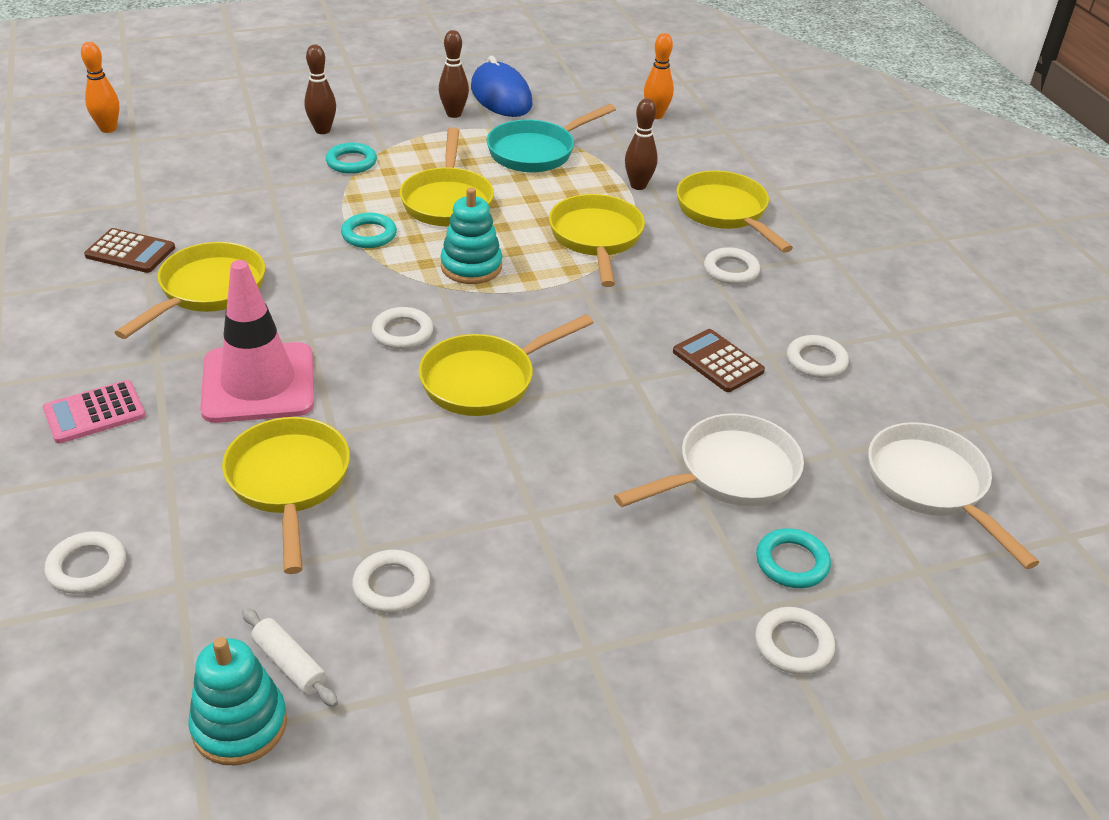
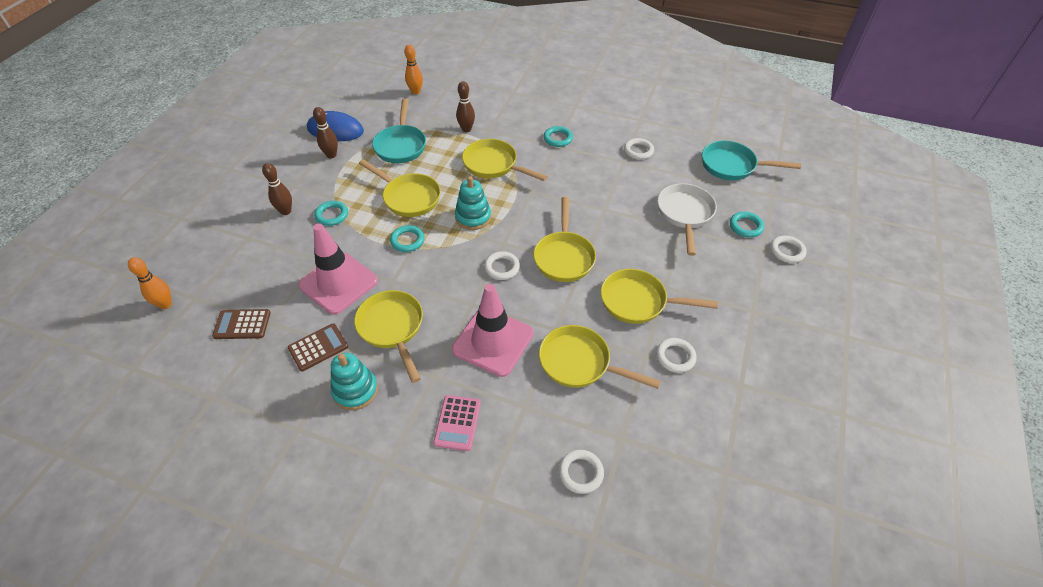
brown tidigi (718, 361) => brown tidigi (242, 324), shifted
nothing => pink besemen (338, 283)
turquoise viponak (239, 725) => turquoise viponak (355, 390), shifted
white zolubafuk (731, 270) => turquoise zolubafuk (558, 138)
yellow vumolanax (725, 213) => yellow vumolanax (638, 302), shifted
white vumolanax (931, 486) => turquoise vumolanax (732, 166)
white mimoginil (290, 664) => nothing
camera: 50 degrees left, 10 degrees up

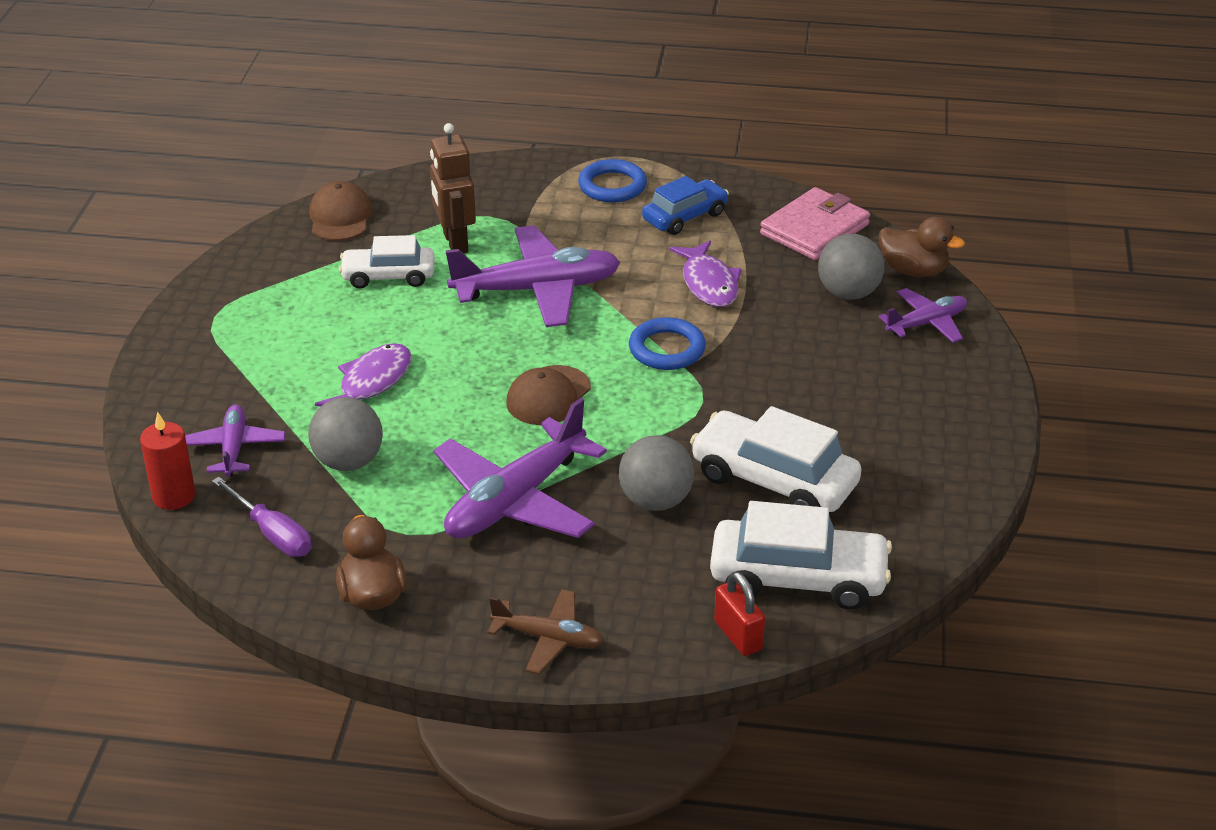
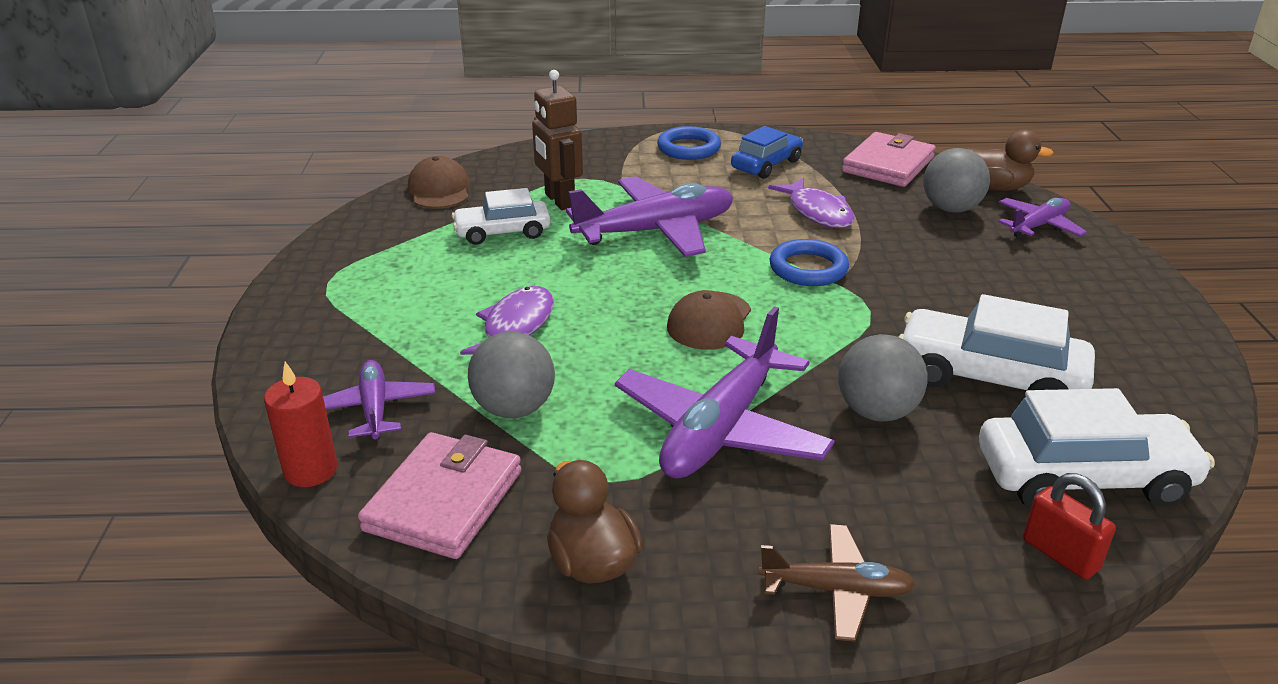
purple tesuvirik (272, 533) => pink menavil (444, 500)
camera: 10 degrees left, 5 degrees down

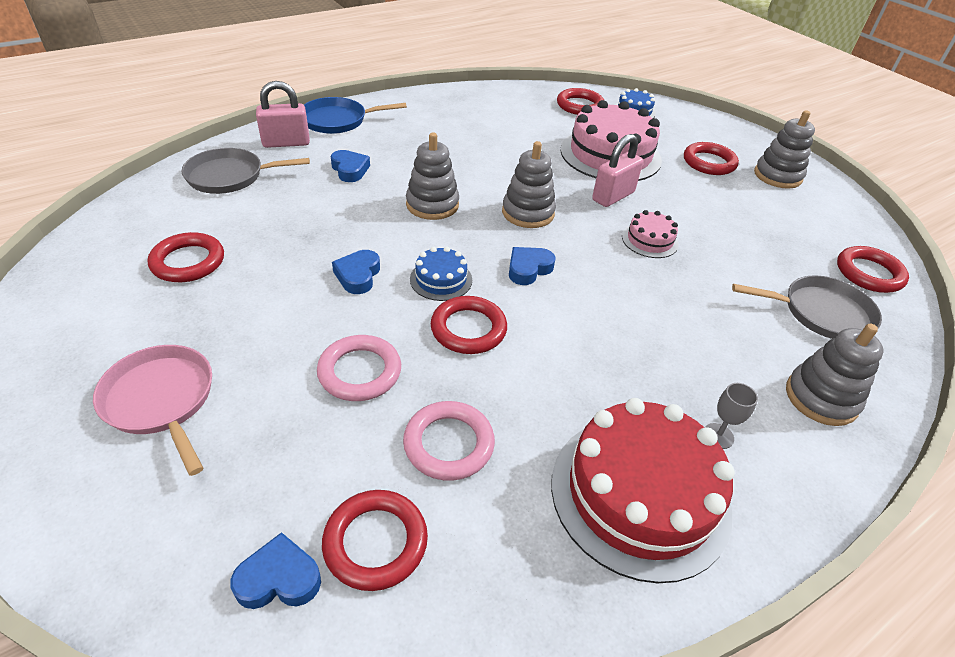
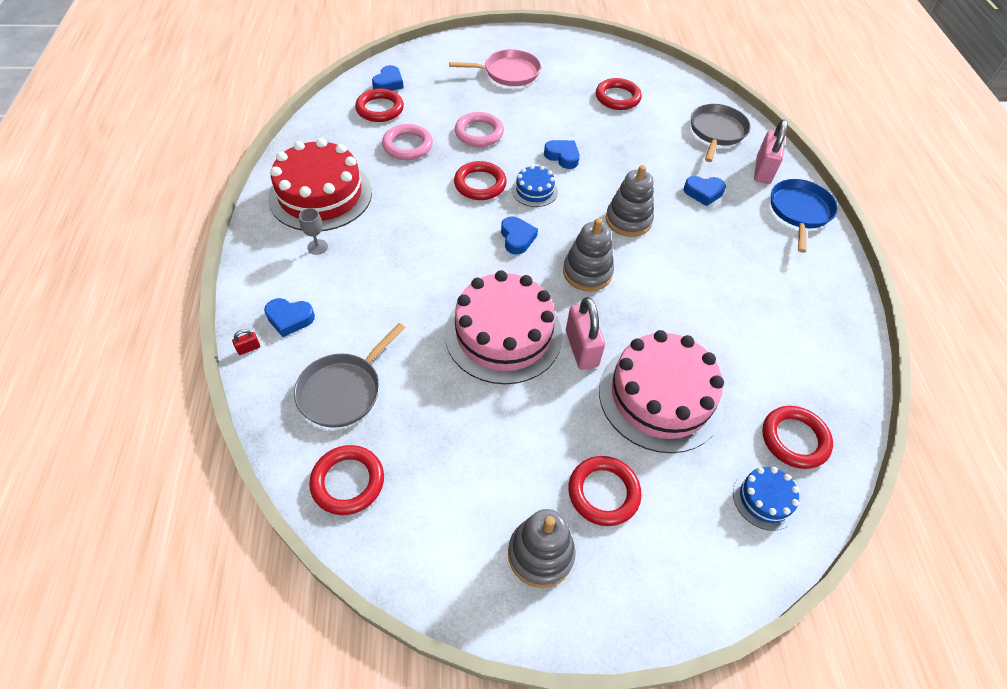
nothing => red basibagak (249, 348)
grey viponak (821, 398) => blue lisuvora (289, 319)
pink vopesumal (649, 240) => pink vopesumal (503, 334), x2.13
camera: 120 degrees right, 10 degrees up

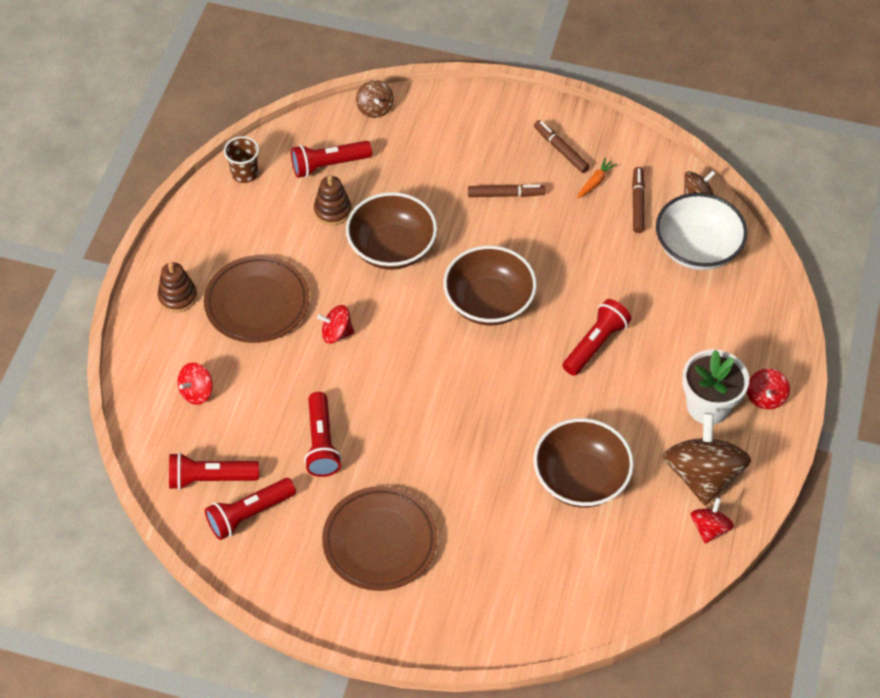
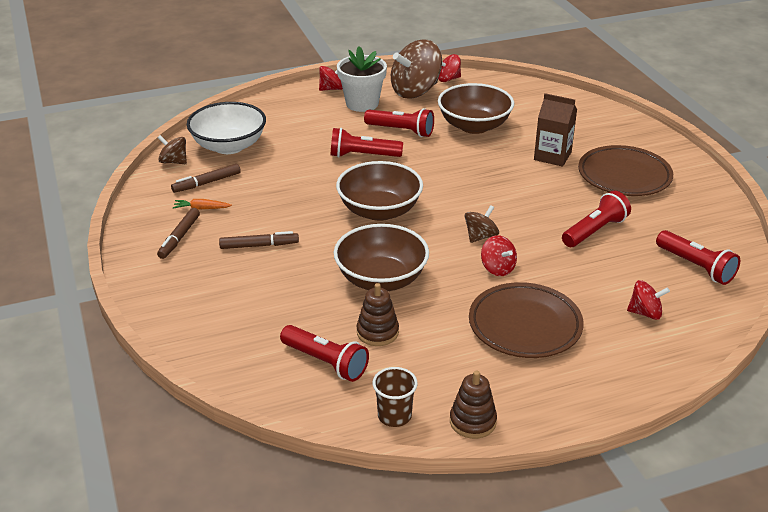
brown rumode (506, 194) => brown rumode (259, 245), 120 degrees clockwise
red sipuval (249, 514) => red sipuval (401, 131), shifted
brown viponak (177, 297) => brown viponak (472, 421), shifted
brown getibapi (375, 109) => brown getibapi (480, 236), shifted
nothing => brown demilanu (552, 156)
camera: 125 degrees left, 20 degrees down

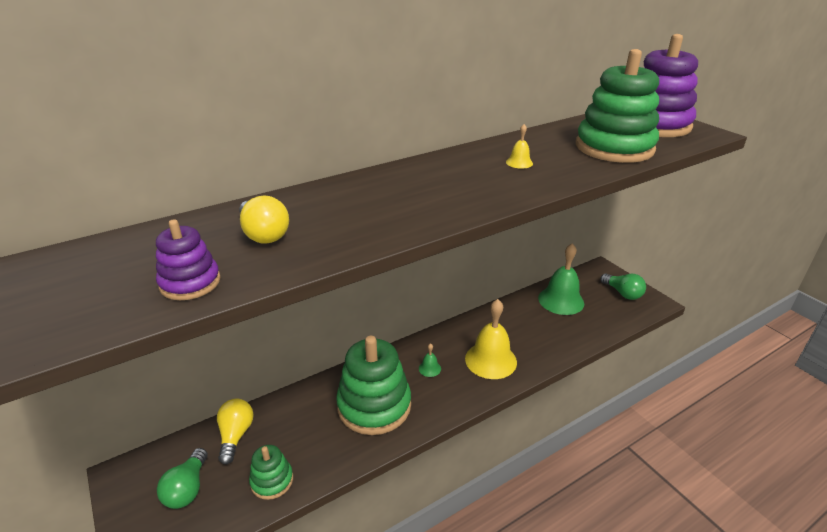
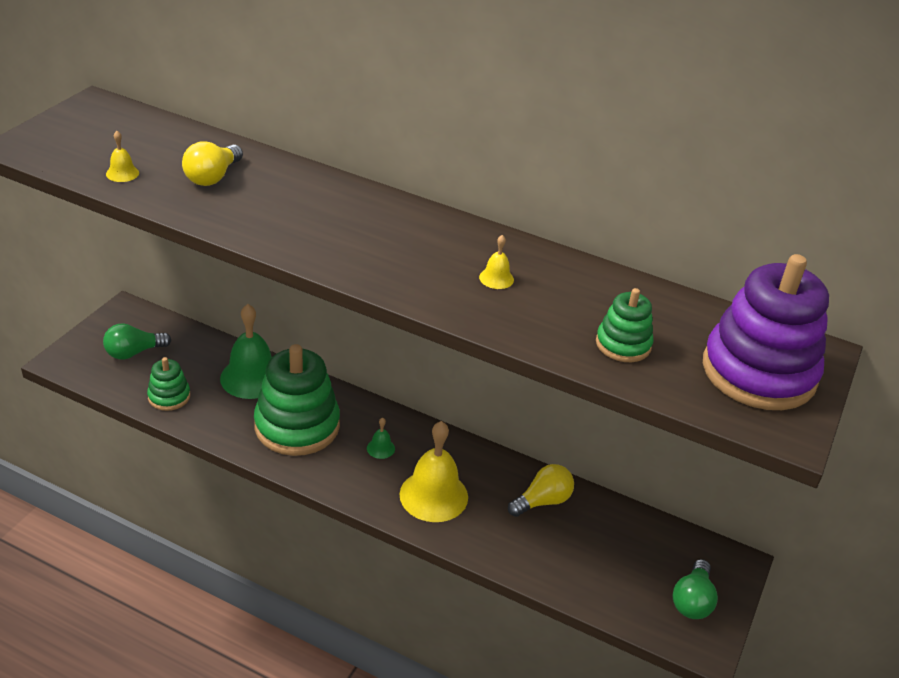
purple viponak (190, 283) => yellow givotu (122, 173)
green givotu (561, 300) => green givotu (251, 377), shifted
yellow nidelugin (236, 435) => yellow nidelugin (542, 501), shifted
green viponak (614, 148) => green viponak (623, 344), x0.50
camera: 55 degrees right, 5 degrees up

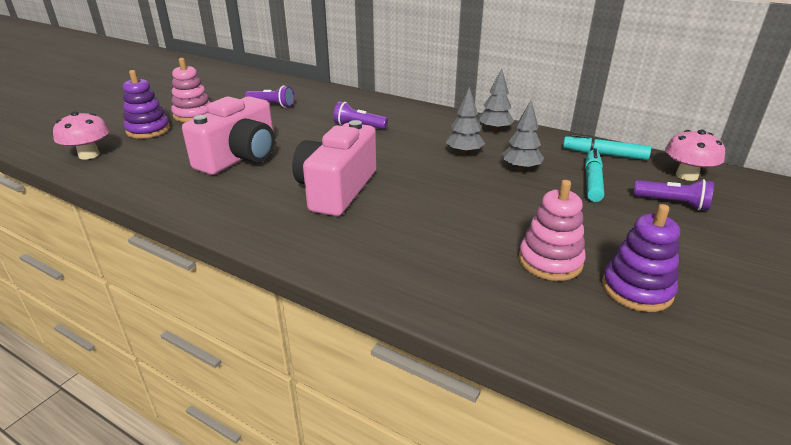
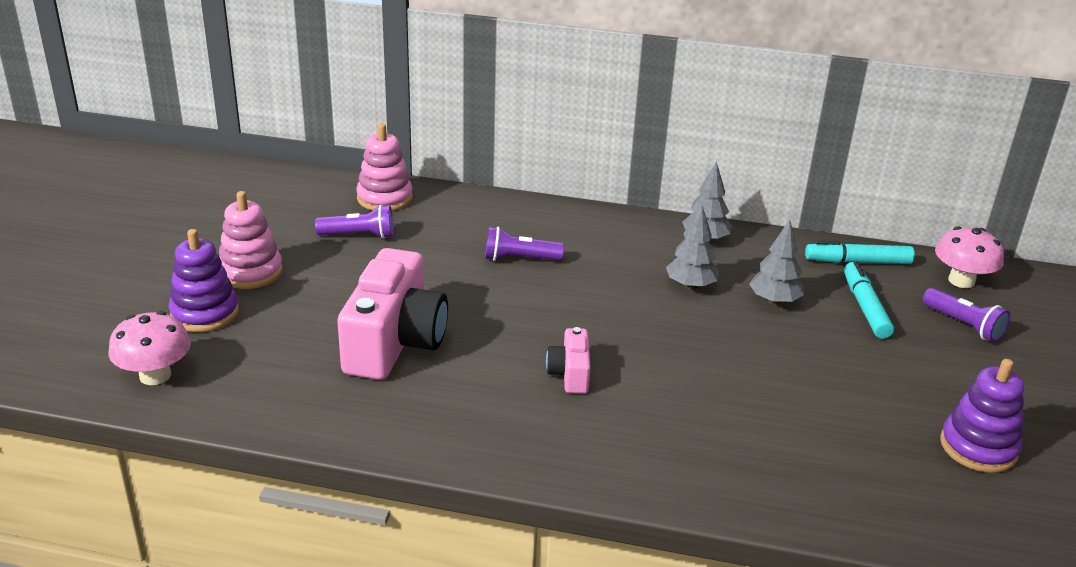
pink viponak (550, 261) => pink viponak (385, 198), shifted
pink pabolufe (337, 189) => pink pabolufe (570, 374), x0.48
purple sipuval (672, 203) => purple sipuval (963, 325), 45 degrees clockwise
camera: 20 degrees left, 0 degrees up

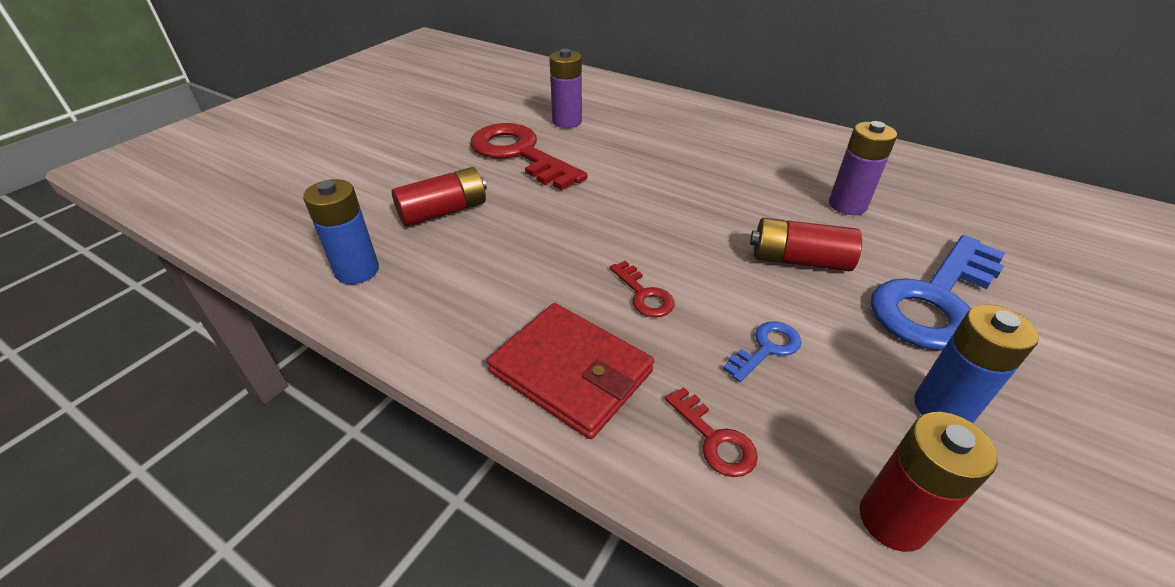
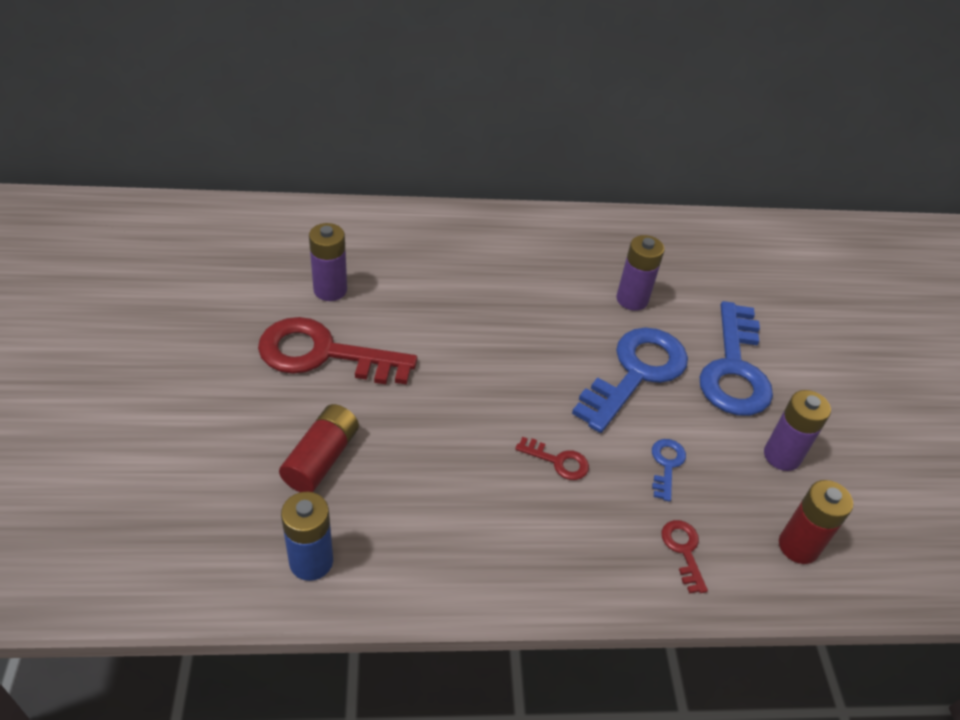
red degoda (799, 260) => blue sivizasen (635, 373)
red sivizasen (714, 438) => red sivizasen (683, 551), 120 degrees counterclockwise
blue degoda (942, 408) => purple degoda (782, 456)
red menavil (571, 372) => nothing
camera: 40 degrees left, 5 degrees up

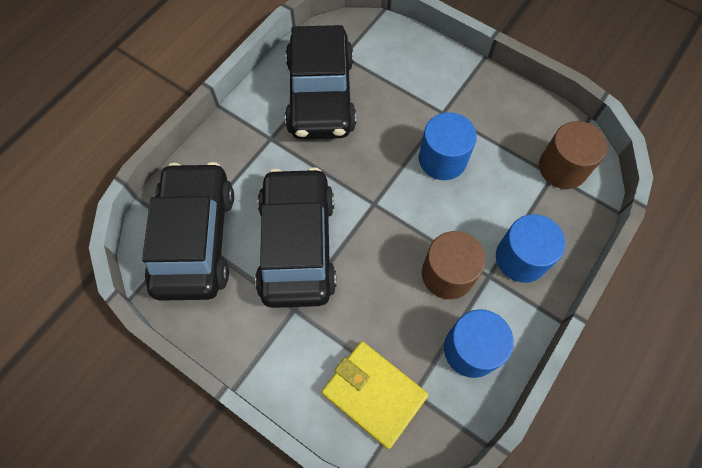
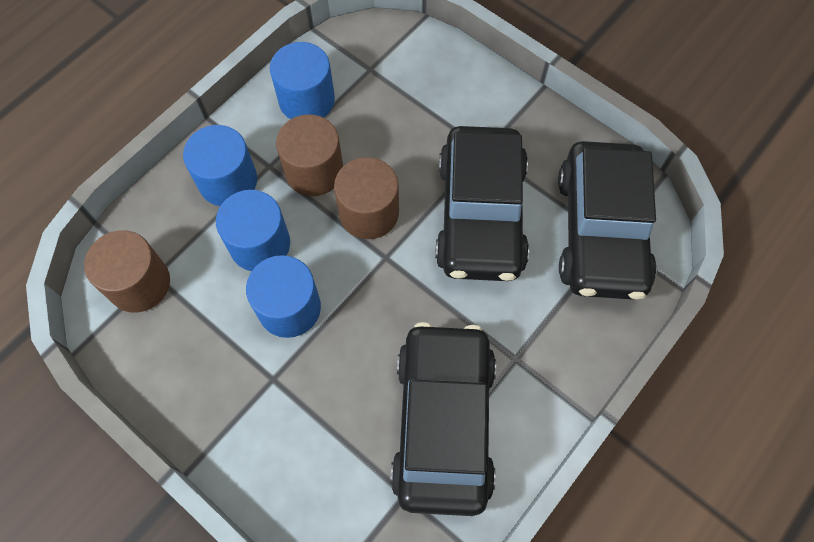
nothing => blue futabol (260, 244)
nothing => brown futabol (369, 212)
yellow menavil (374, 394) => nothing
camera: 175 degrees left, 0 degrees up

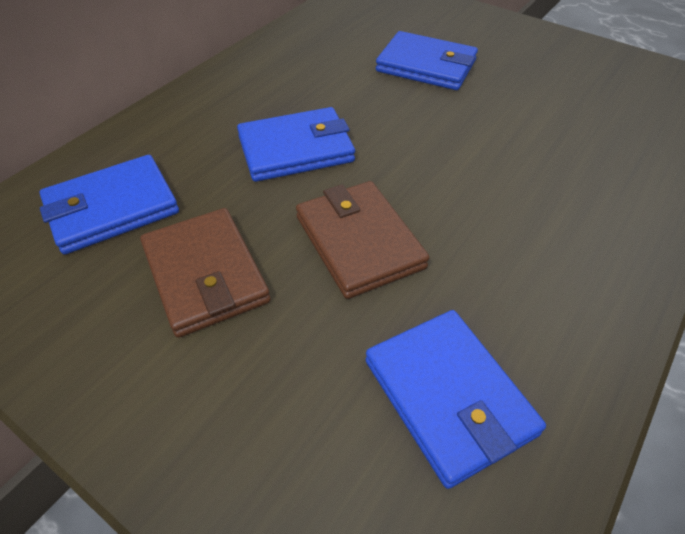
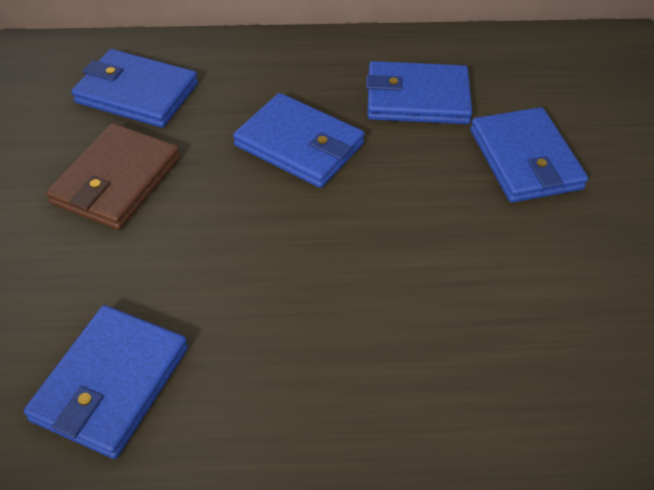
nothing => blue menavil (417, 98)
brown menavil (358, 242) => nothing
camera: 50 degrees right, 0 degrees up

